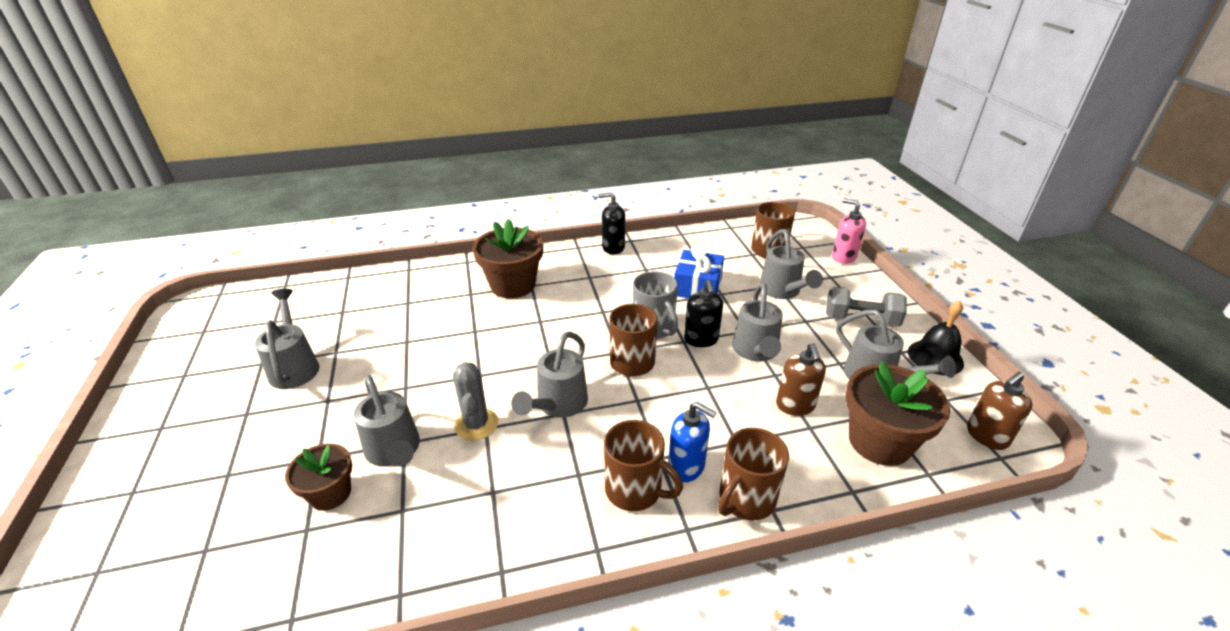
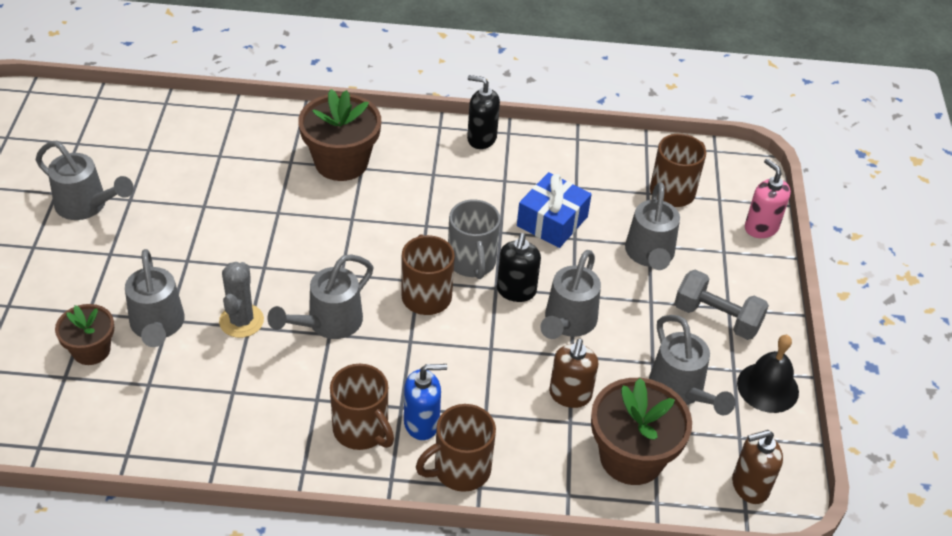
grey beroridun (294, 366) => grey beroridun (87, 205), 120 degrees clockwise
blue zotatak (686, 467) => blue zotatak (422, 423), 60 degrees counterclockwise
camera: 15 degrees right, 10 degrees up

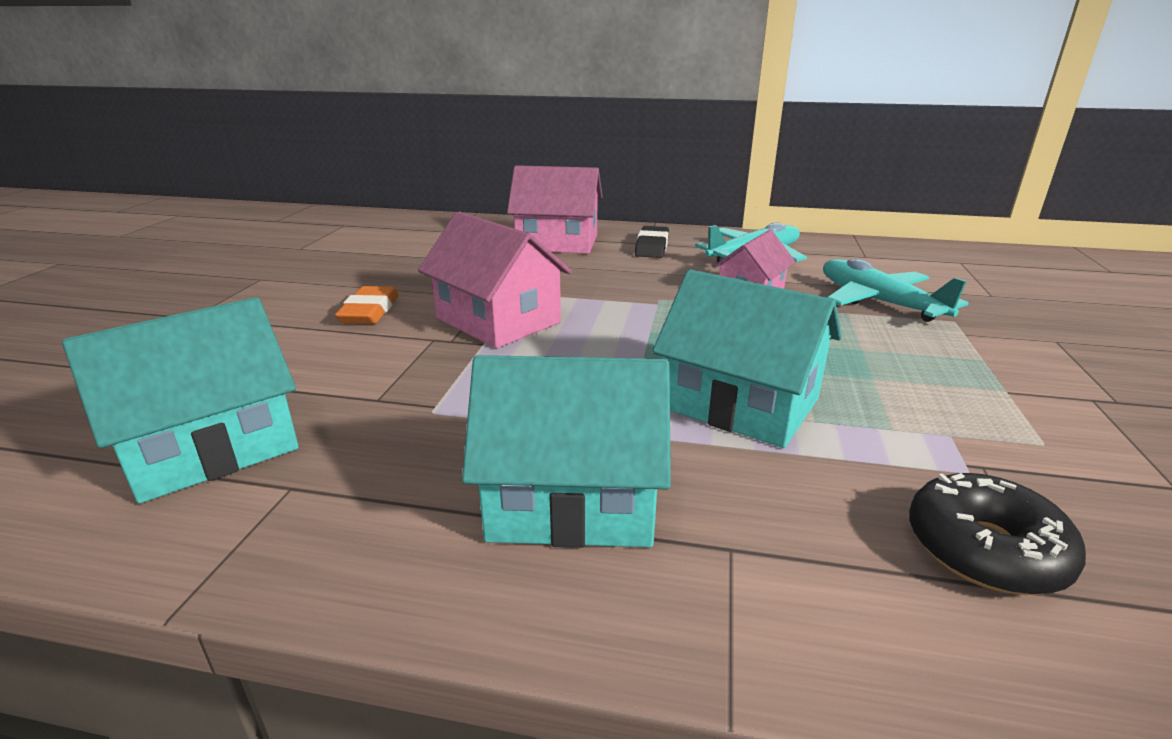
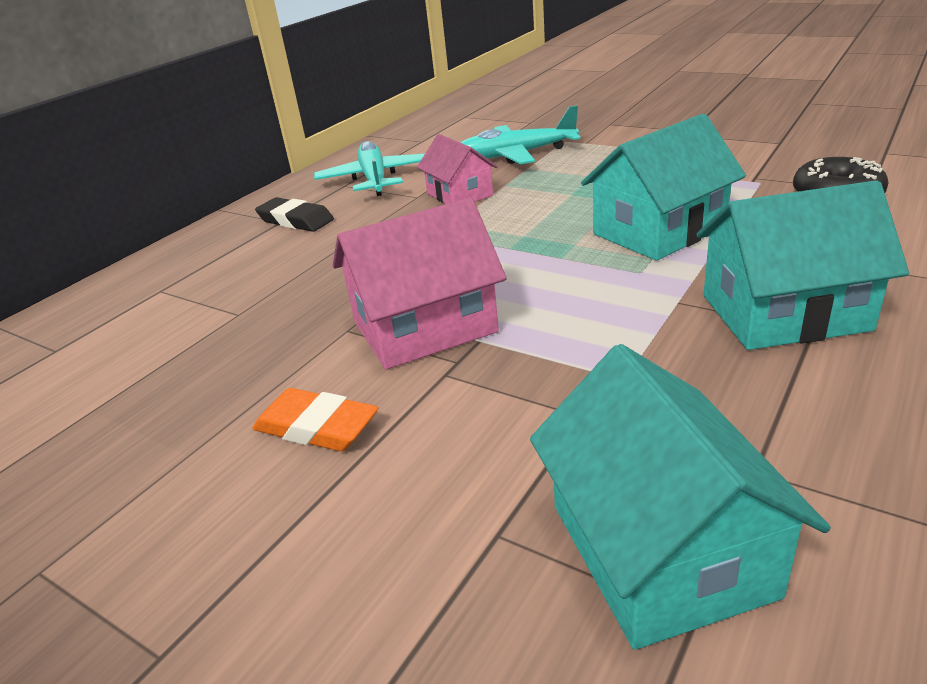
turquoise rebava (572, 499) => turquoise rebava (784, 313), 60 degrees clockwise
pink rebava (557, 242) => nothing
camera: 65 degrees left, 5 degrees up

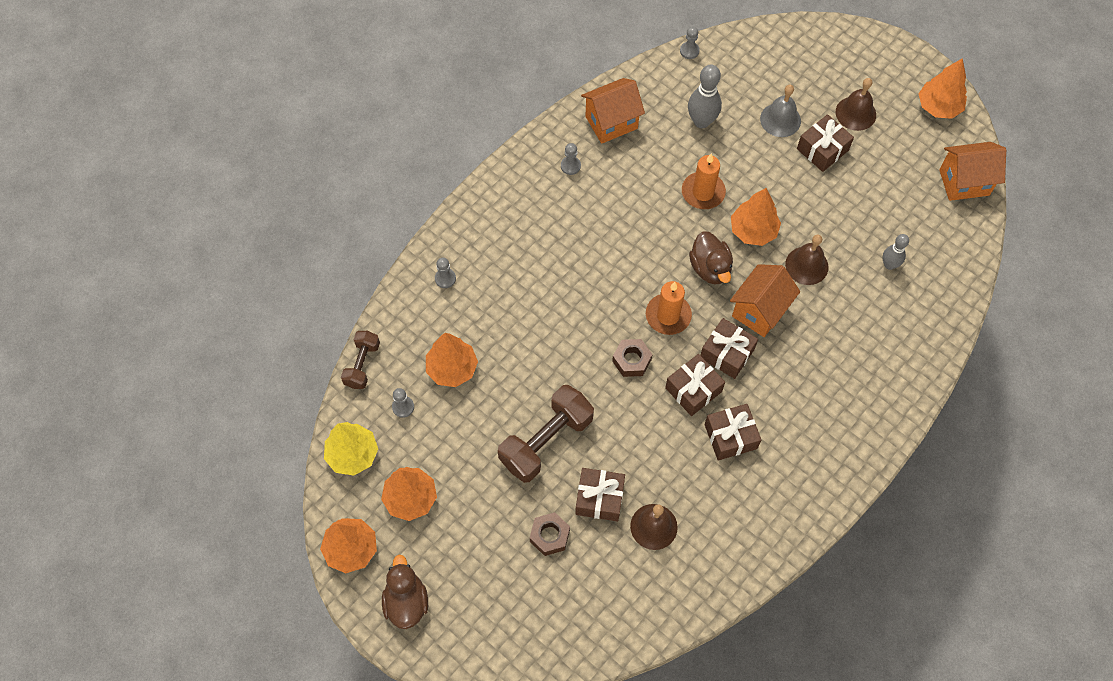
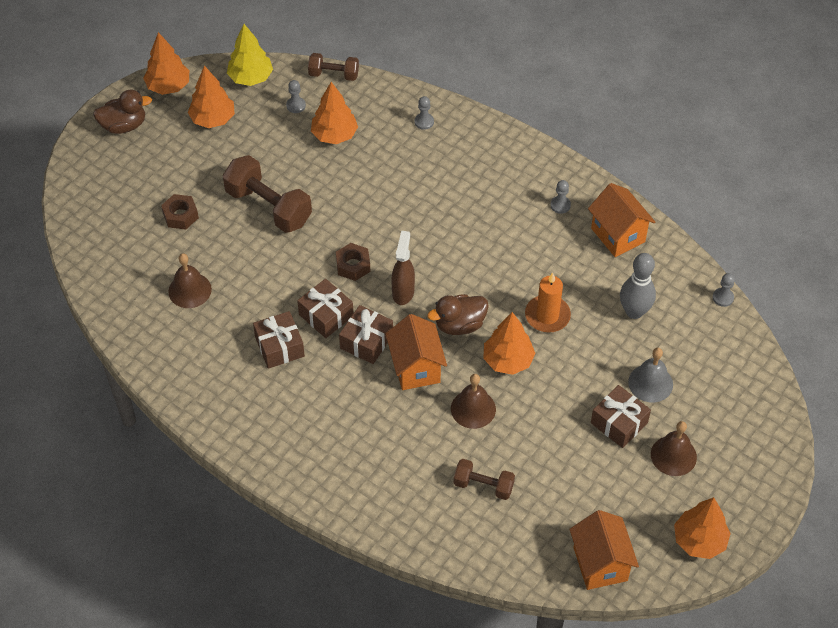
orange rebava (759, 311) => orange rebava (416, 368), 45 degrees clockwise
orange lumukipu (668, 315) => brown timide (403, 292)
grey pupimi (889, 265) => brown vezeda (483, 485)
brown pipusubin (599, 498) => nothing
camera: 85 degrees right, 10 degrees down

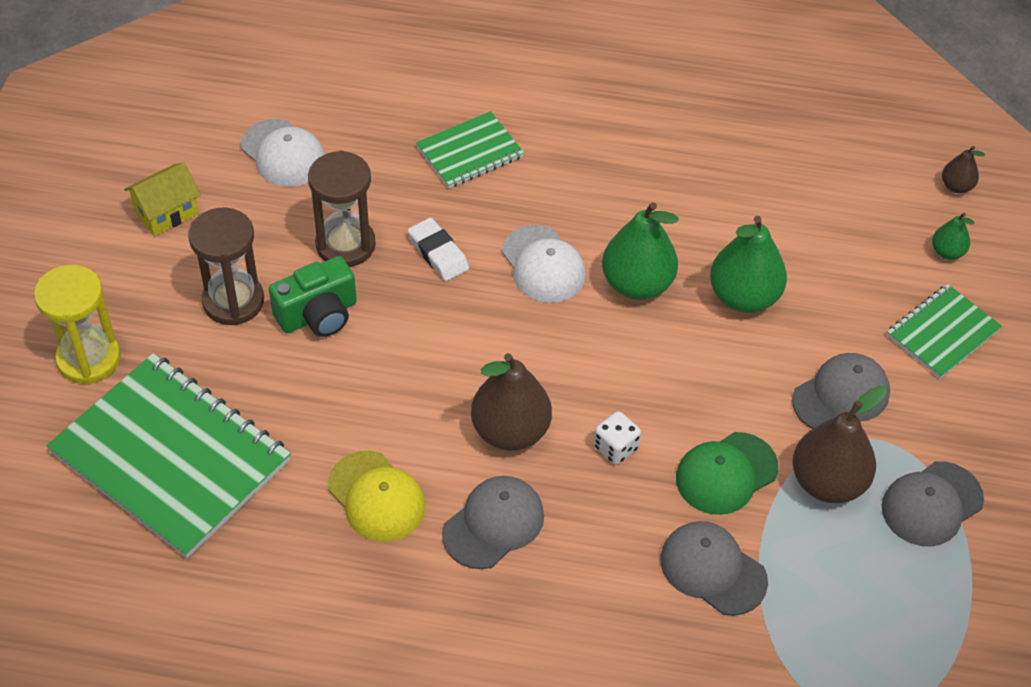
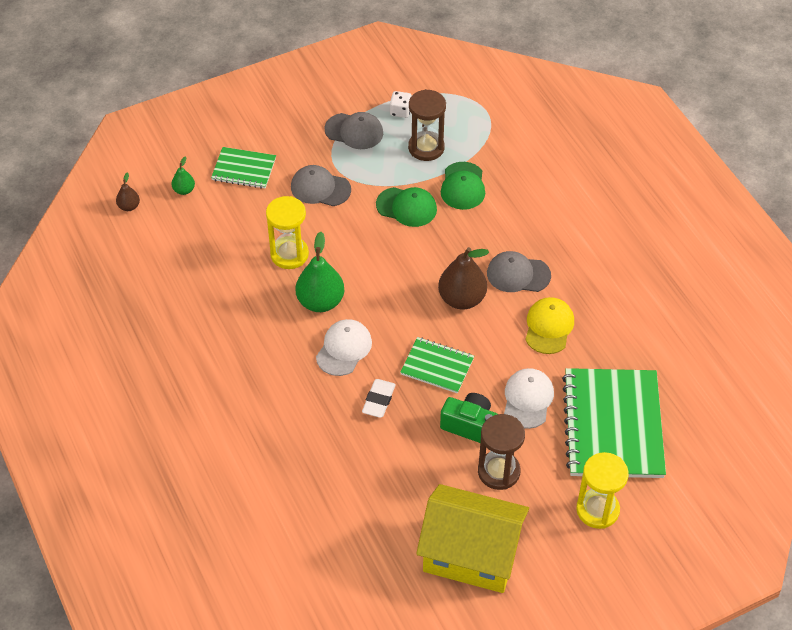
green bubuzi (743, 297) => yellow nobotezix (289, 254)
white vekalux (615, 448) => white vekalux (400, 111), shifted
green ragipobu (470, 152) => green ragipobu (437, 366), shifted
brown nobotezix (345, 245) => brown nobotezix (426, 148), shifted
yellow rebava (167, 213) => yellow rebava (471, 554), x2.16
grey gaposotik (712, 570) => green gaposotik (463, 186)
white gaposotik (283, 153) => white gaposotik (528, 399), shifted
brown bubuzi (828, 482) => nothing
camera: 125 degrees left, 0 degrees up

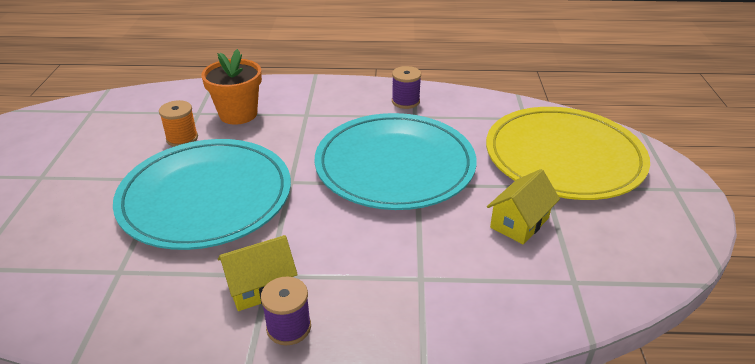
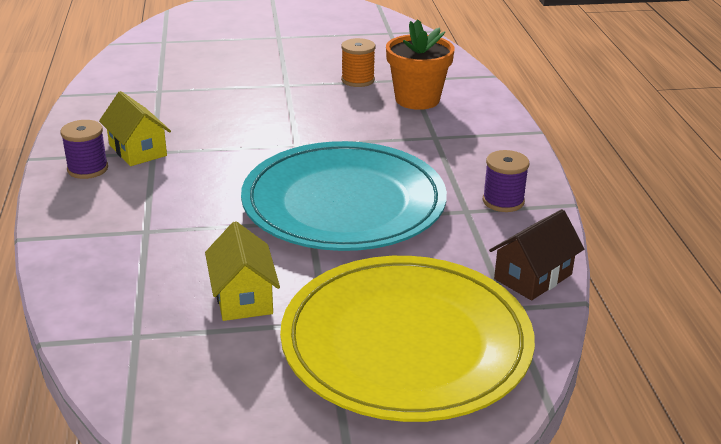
yellow rebava (519, 223) => yellow rebava (243, 297), 45 degrees clockwise
nothing => brown rebava (533, 277)
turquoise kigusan (206, 197) => nothing
camera: 80 degrees right, 5 degrees down

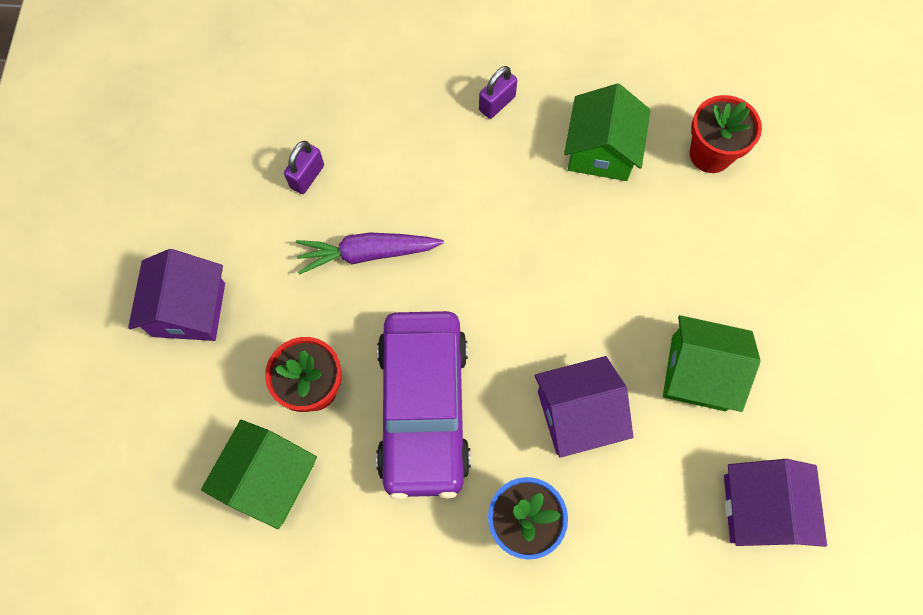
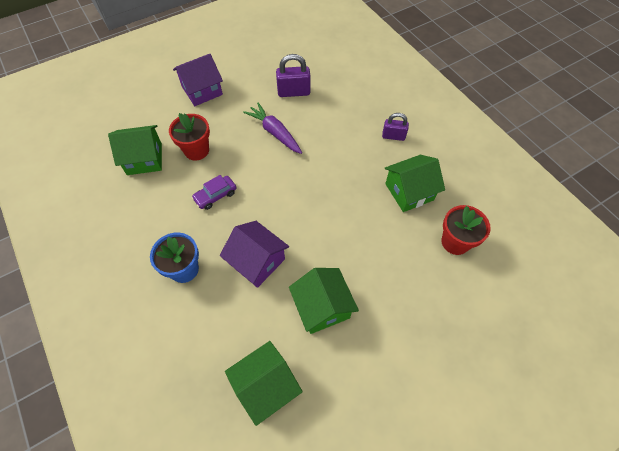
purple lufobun (424, 408) => purple lufobun (215, 196), x0.42
purple rebava (761, 508) => green rebava (266, 386)
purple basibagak (307, 176) => purple basibagak (293, 92), x1.50
camera: 55 degrees right, 10 degrees down

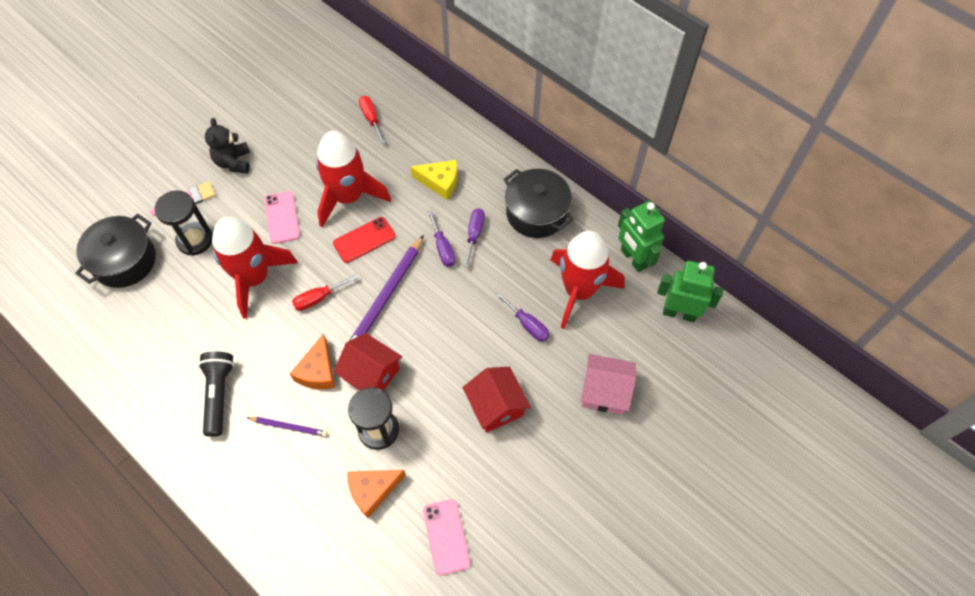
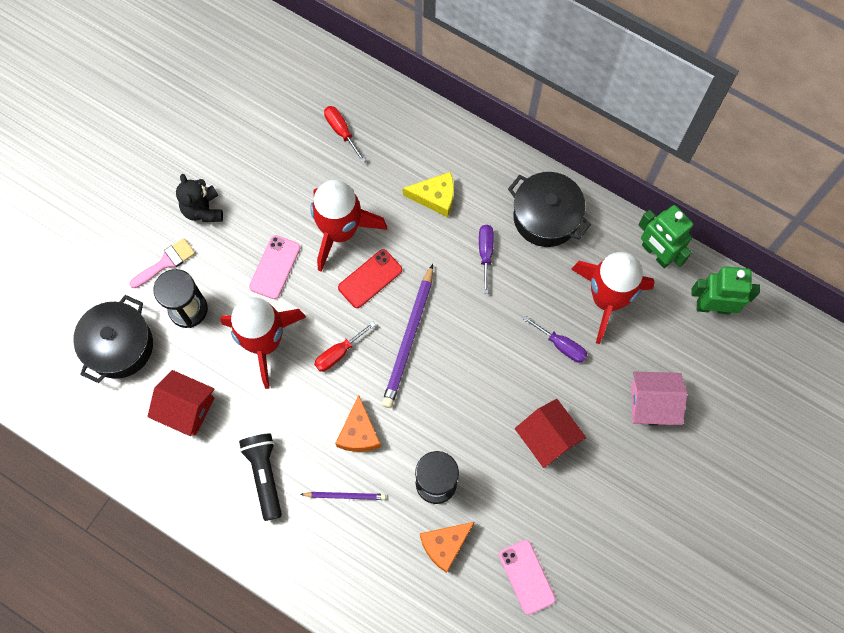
red rebava (371, 374) => red rebava (186, 408), shifted
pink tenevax (282, 217) => pink tenevax (275, 267), 45 degrees clockwise
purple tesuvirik (443, 248) => nothing
camera: 10 degrees left, 10 degrees up

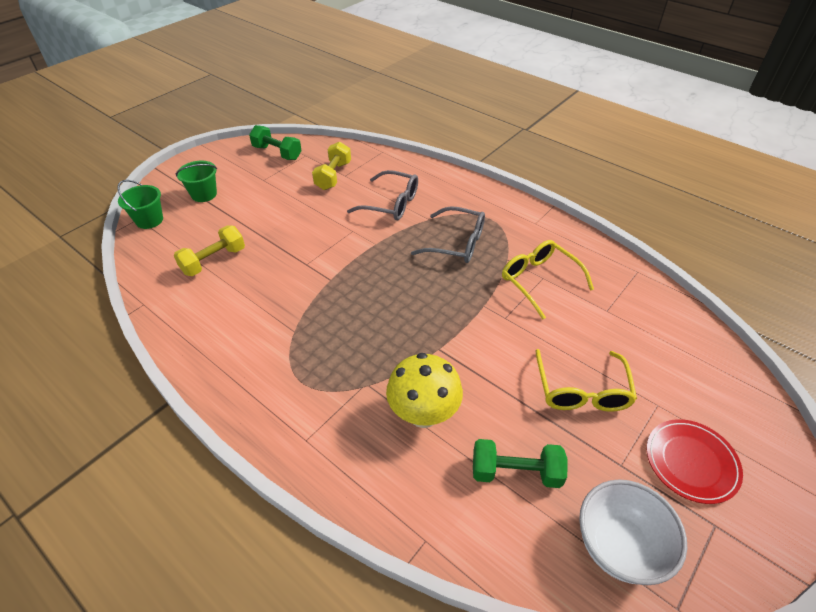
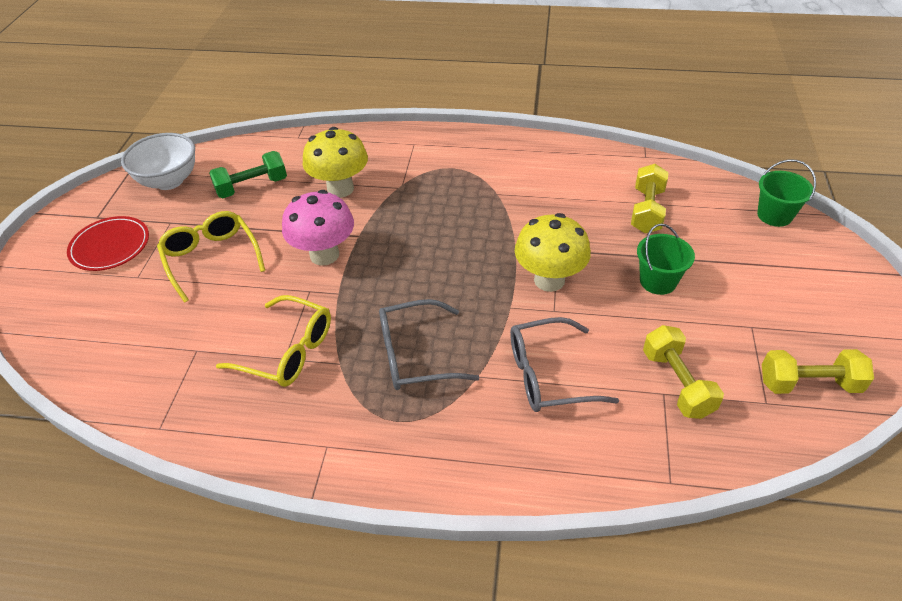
nothing => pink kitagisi (324, 255)
nothing => yellow kitagisi (549, 280)
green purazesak (204, 194) => green purazesak (658, 281), shifted
green vezeda (277, 153) => yellow vezeda (808, 384)
camera: 150 degrees right, 0 degrees up

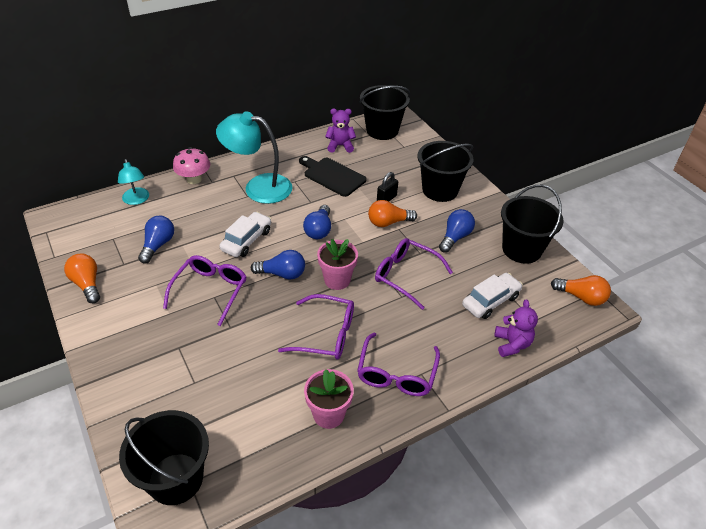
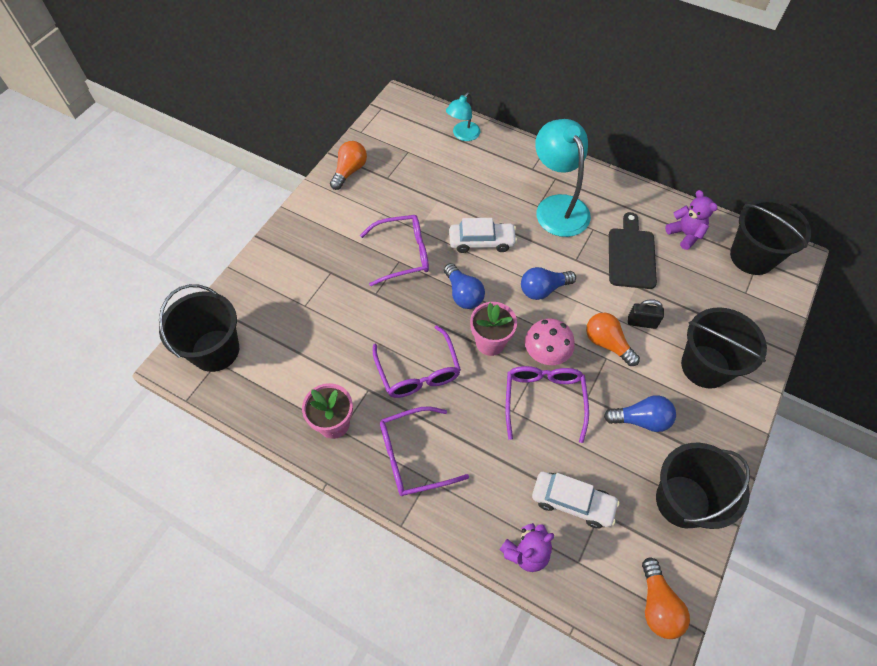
pink kitagisi (194, 179) => pink kitagisi (546, 353), shifted
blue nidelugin (158, 245) => nothing
camera: 60 degrees right, 15 degrees up

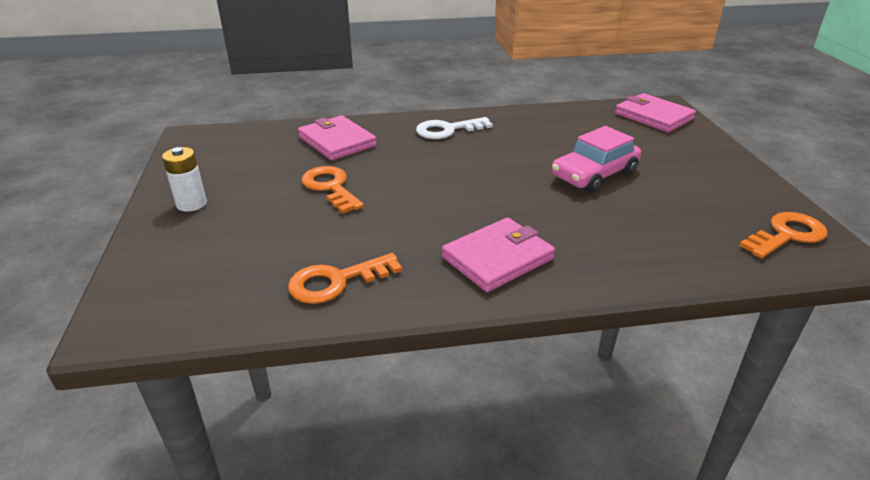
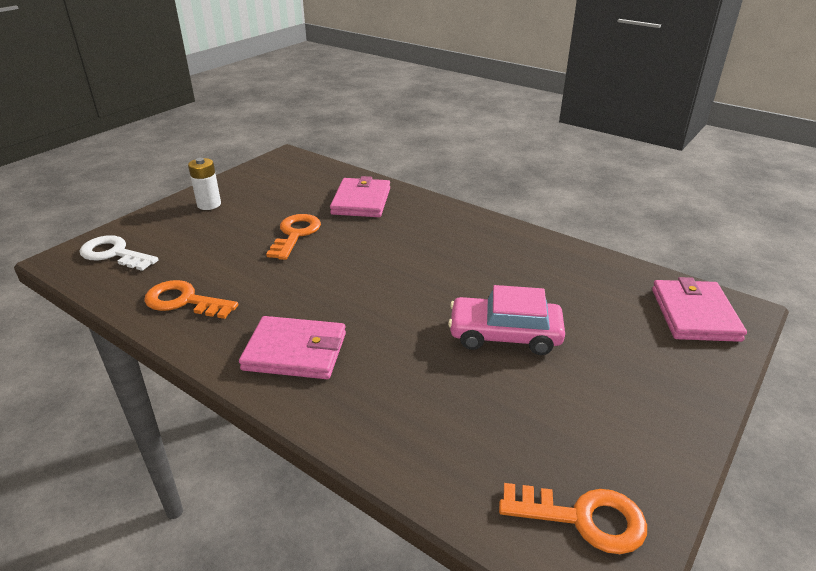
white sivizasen (447, 130) => white sivizasen (114, 254), shifted
camera: 45 degrees right, 0 degrees up

